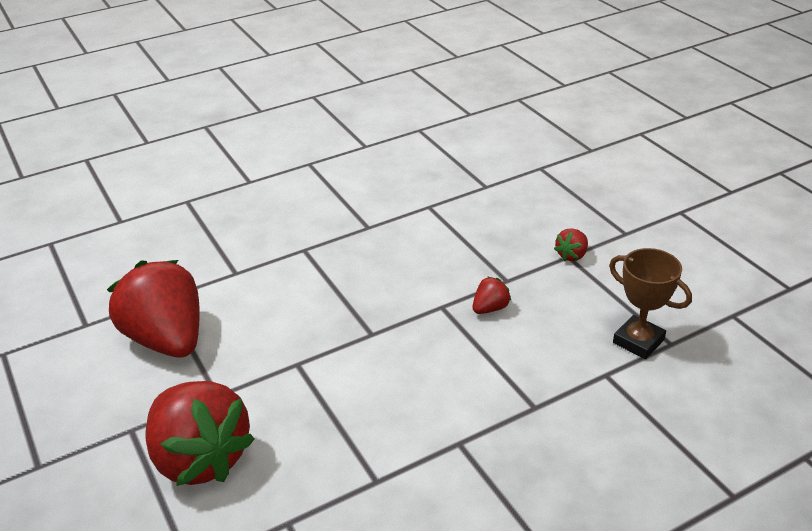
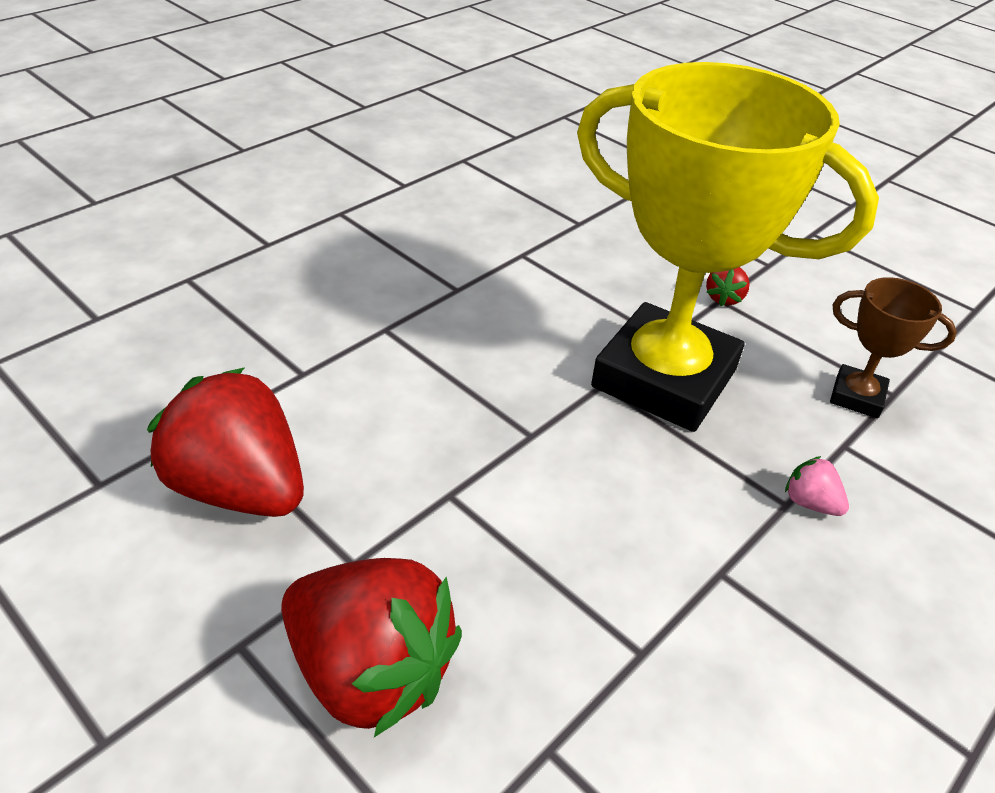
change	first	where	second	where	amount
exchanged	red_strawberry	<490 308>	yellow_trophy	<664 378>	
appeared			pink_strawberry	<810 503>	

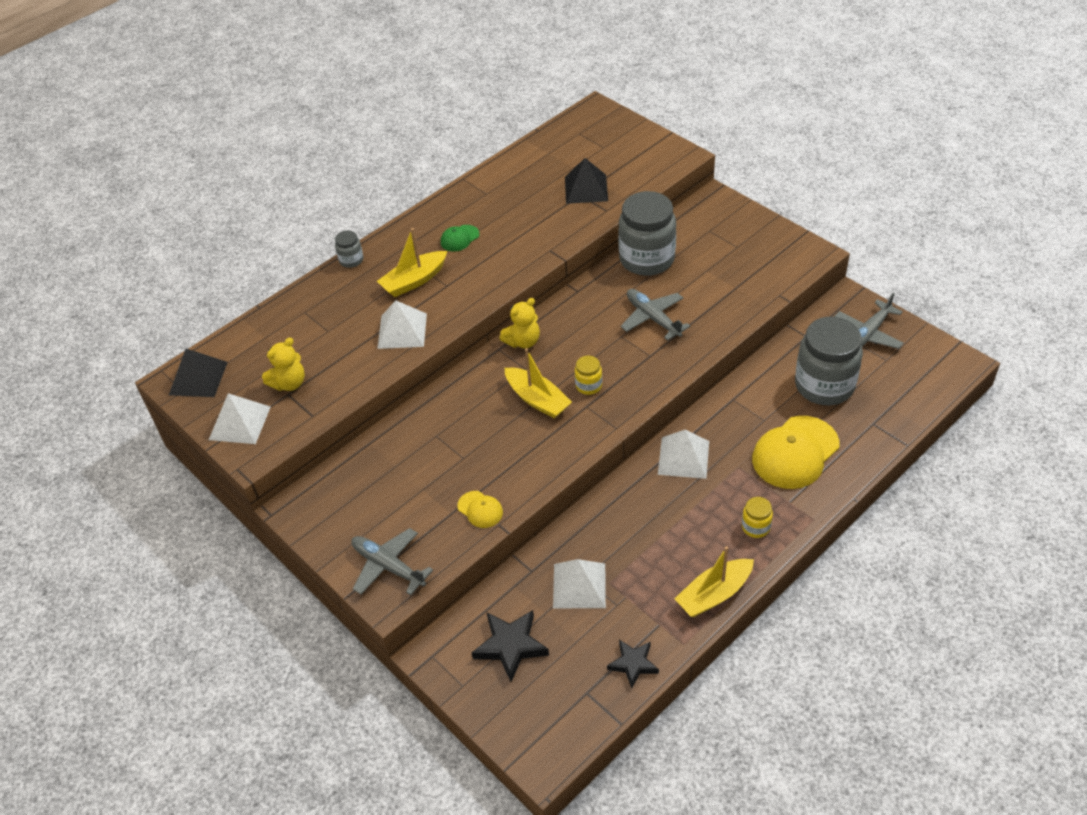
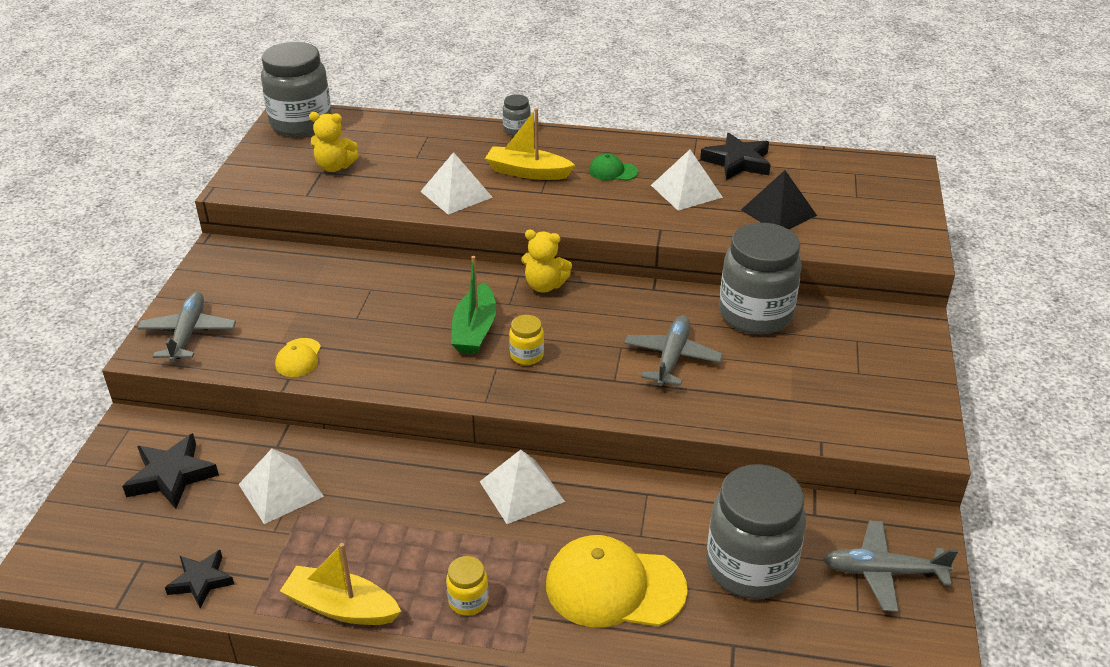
change	first	where	second	where	amount
colour	yellow_boat	<537 399>	green_boat	<475 330>	
exchanged	black_pyramid	<198 378>	grey_jar	<301 123>	
relocated	white_pyramid	<239 423>		<686 191>	
appeared			black_star	<737 162>	

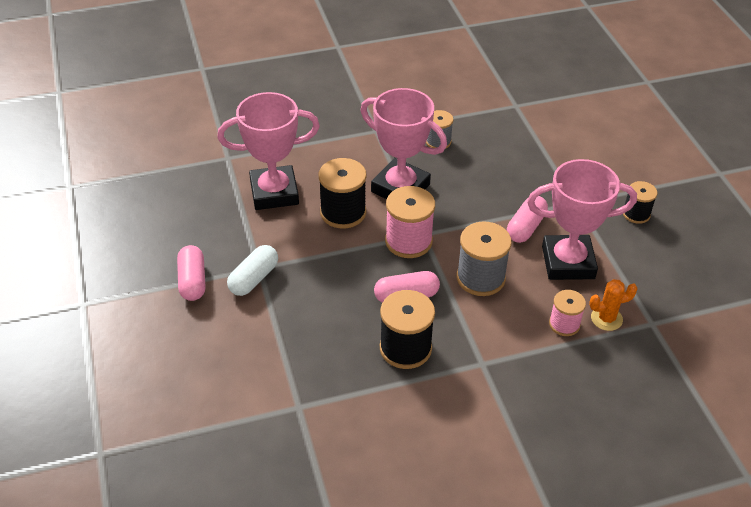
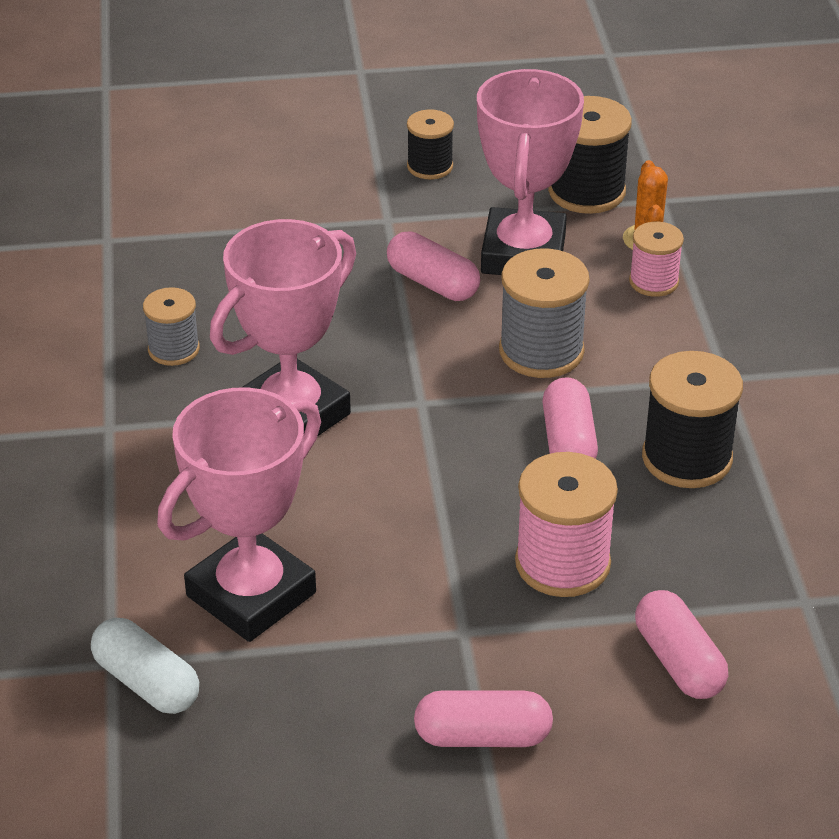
change	first	where	second	where	amount
spun	pink_trophy	<274 193>		<251 594>	45 degrees clockwise
relocated	black_spool	<343 212>		<586 191>	
relocated	pink_spool	<408 241>		<562 563>	
relocated	white_capsule	<254 278>		<146 683>	
appeared			pink_capsule	<678 661>	

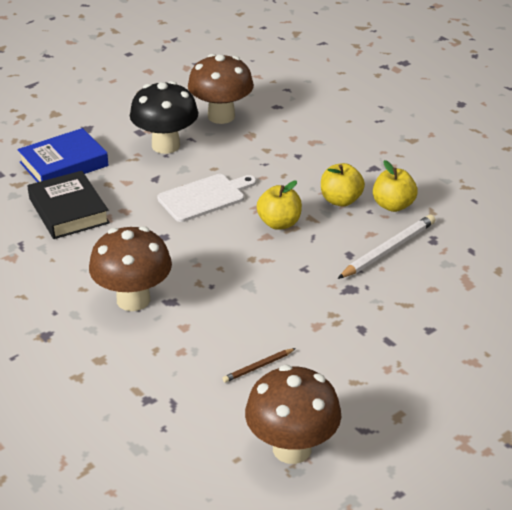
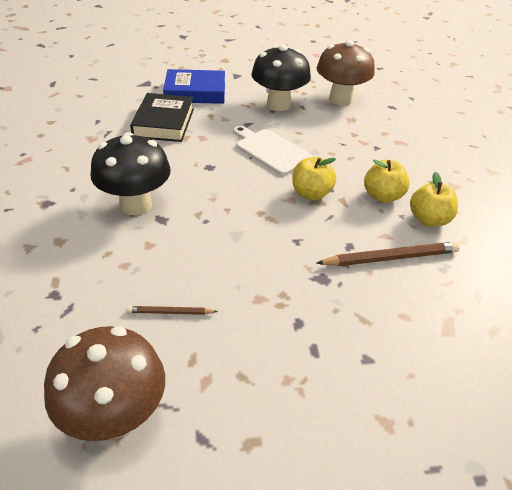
change	first	where	second	where	amount
spun	white_cutting_board	<205 197>		<270 150>	135 degrees counterclockwise
colour	white_pencil	<388 250>	brown_pencil	<390 258>	
colour	brown_mushroom	<133 300>	black_mushroom	<136 205>	

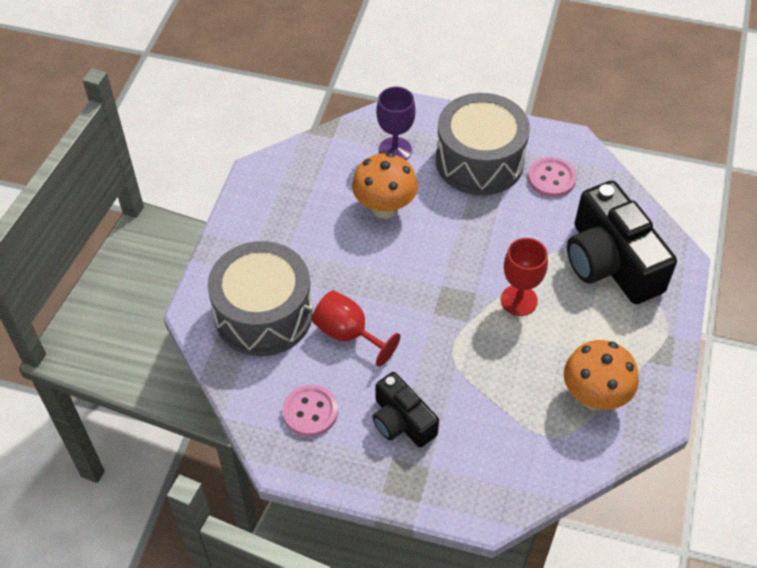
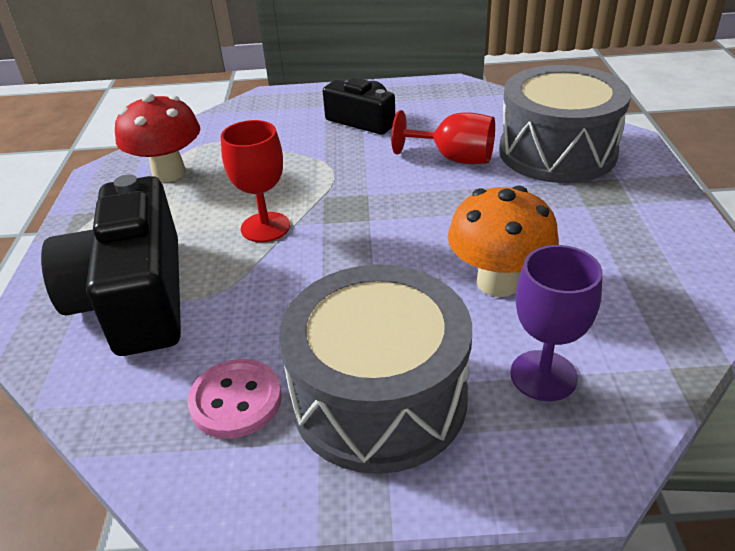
change	first	where	second	where	amount
spun	black_camera	<610 262>		<135 297>	150 degrees counterclockwise
colour	orange_mushroom	<594 396>	red_mushroom	<169 173>	
missing	pink_button	<310 412>			

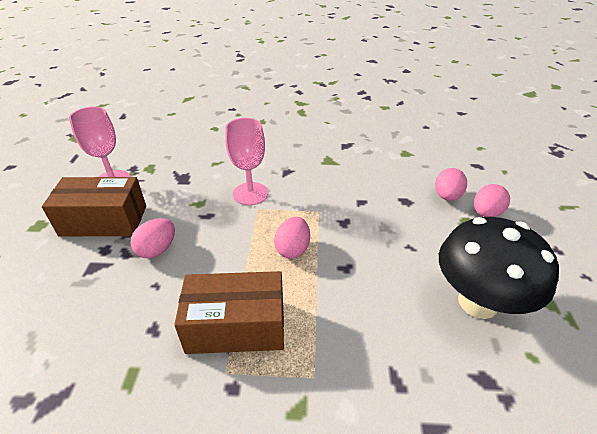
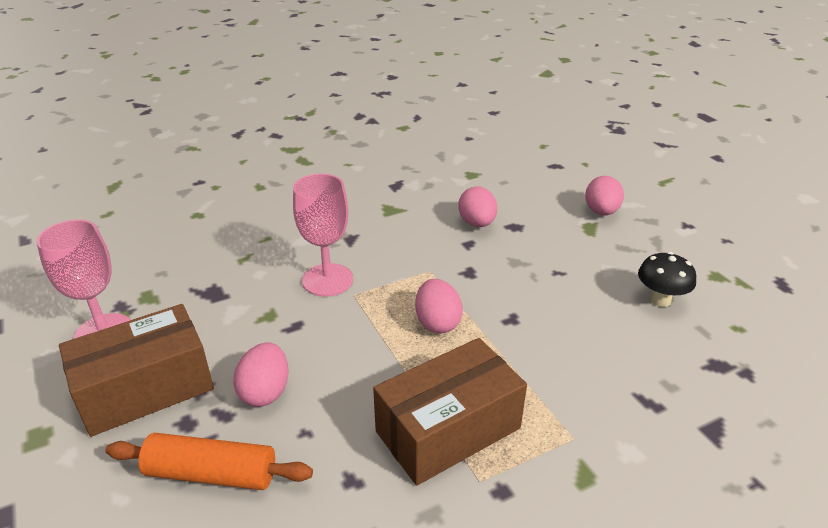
change	first	where	second	where	amount
relocated	pink_egg	<447 196>		<477 223>	
size	black_mushroom	<477 302>		<660 300>	x0.48
appeared			orange_rolling_pin	<211 473>	

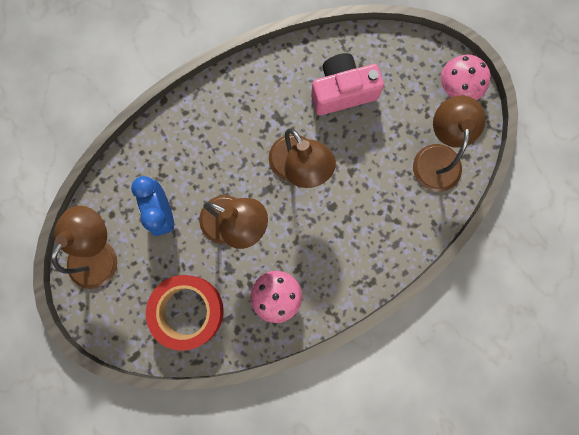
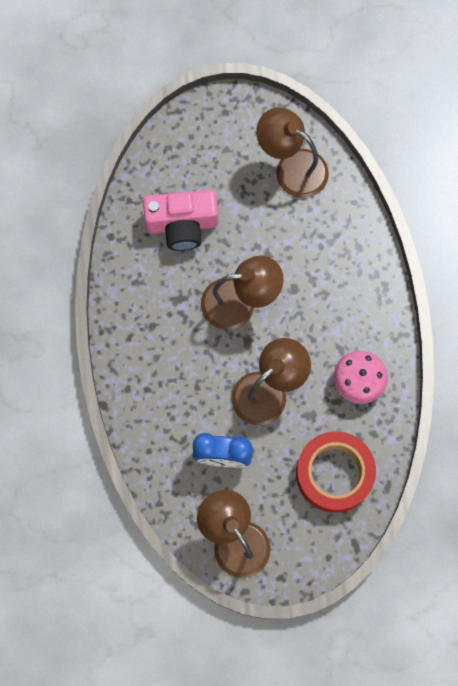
change	first	where	second	where	amount
spun	pink_camera	<342 91>		<182 225>	105 degrees counterclockwise
missing	pink_mushroom	<458 87>			

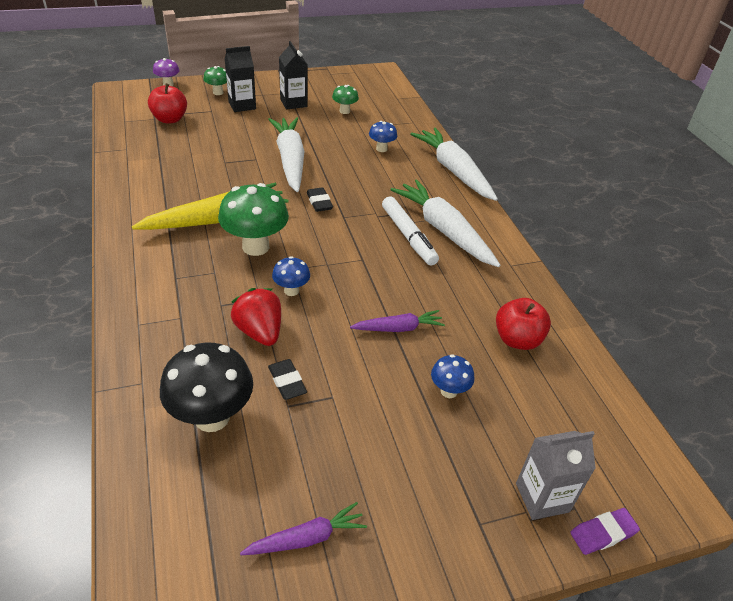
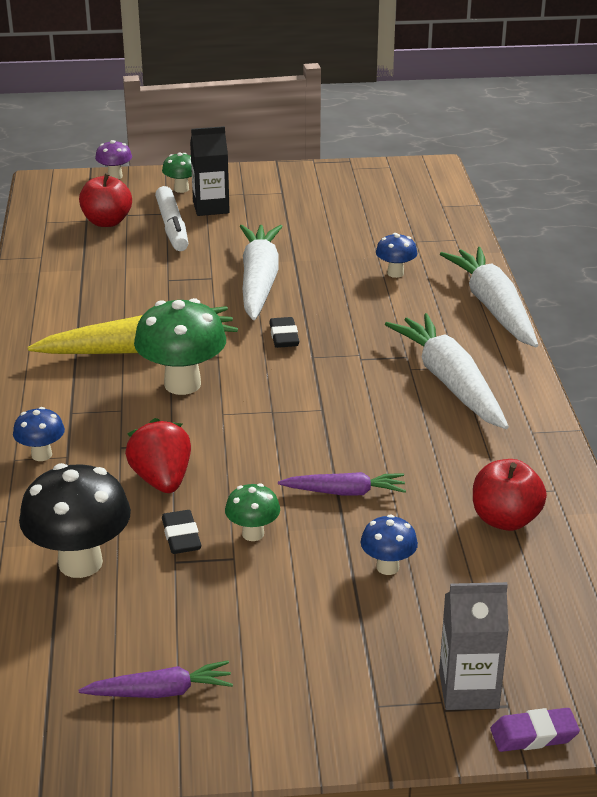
change	first	where	second	where	amount
missing	black_carton	<293 103>			
relocated	green_mushroom	<344 111>		<253 534>	
relocated	white_marker	<408 236>		<172 227>	
relocated	blue_mushroom	<291 290>		<41 455>	

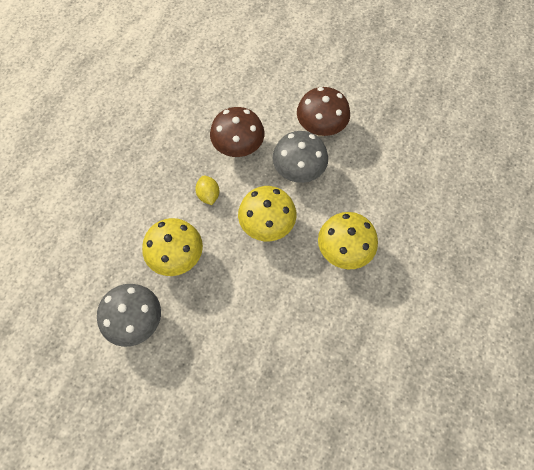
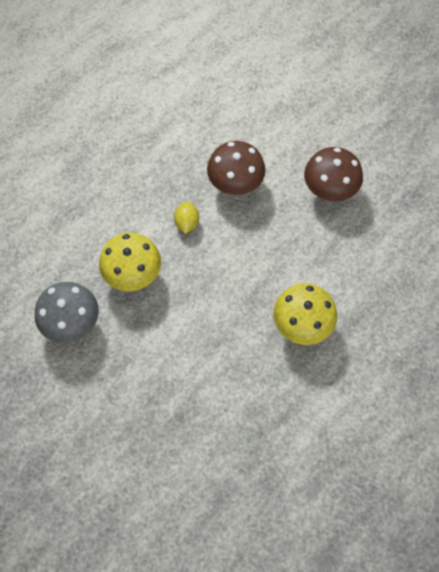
change	first	where	second	where	amount
missing	grey_mushroom	<298 171>			
missing	yellow_mushroom	<267 225>			

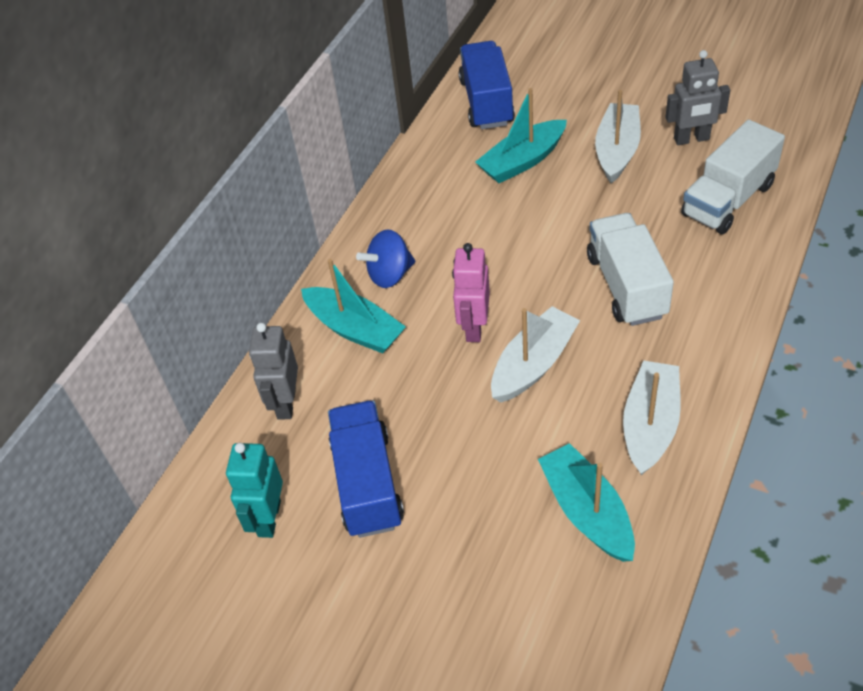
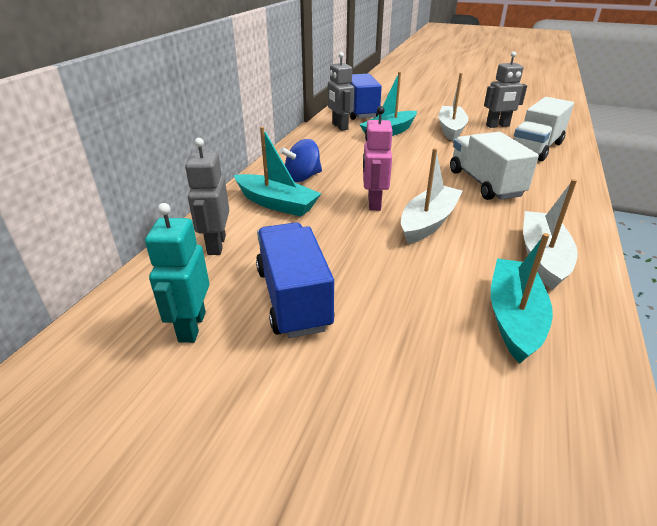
change	first	where	second	where	amount
spun	turquoise_boat	<587 511>		<514 317>	45 degrees clockwise
appeared			grey_robot	<339 126>	

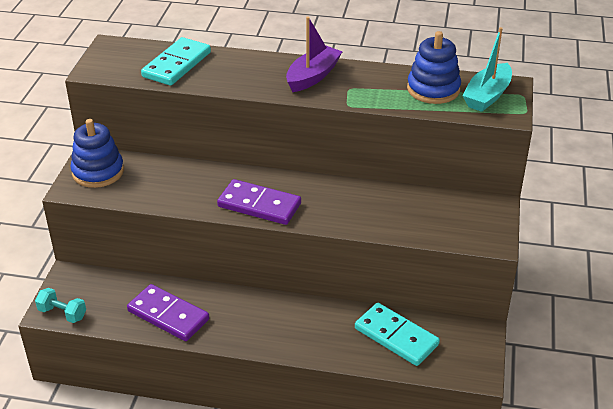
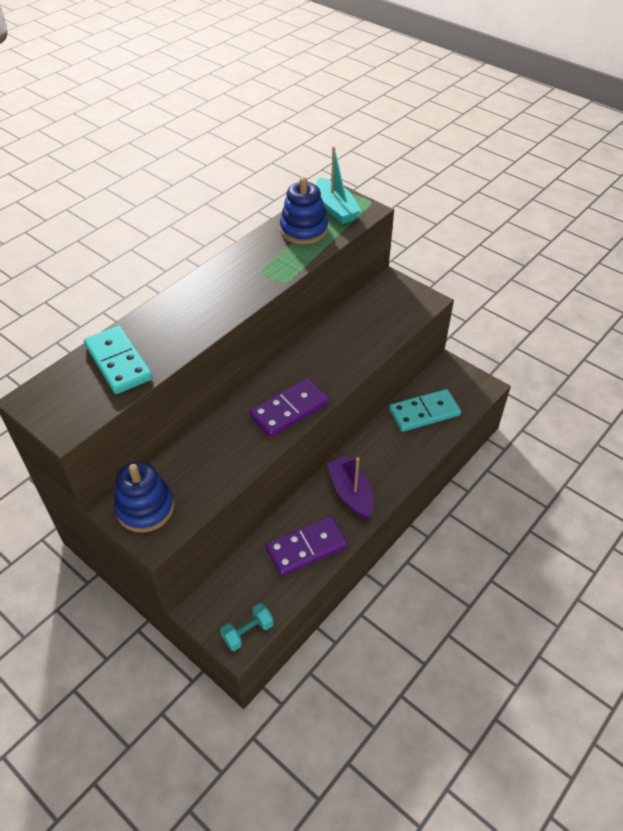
change	first	where	second	where	amount
relocated	purple_boat	<313 76>		<350 493>	

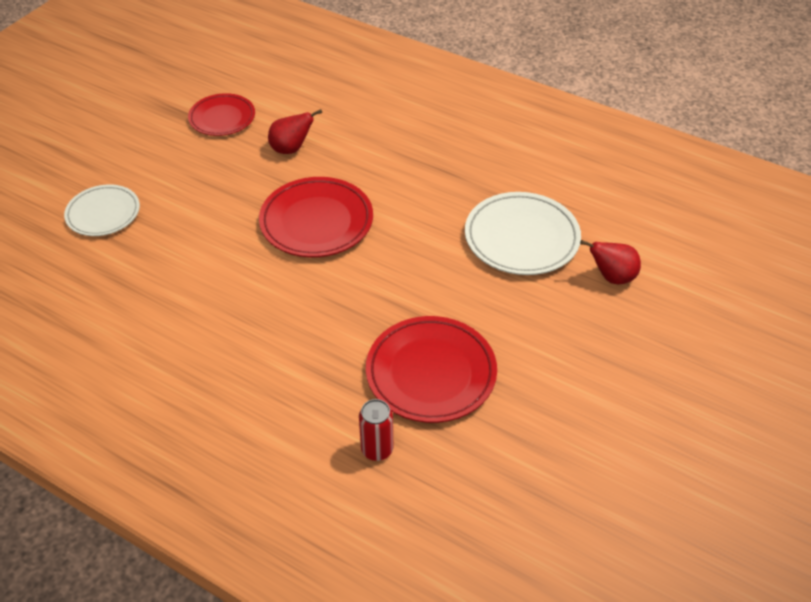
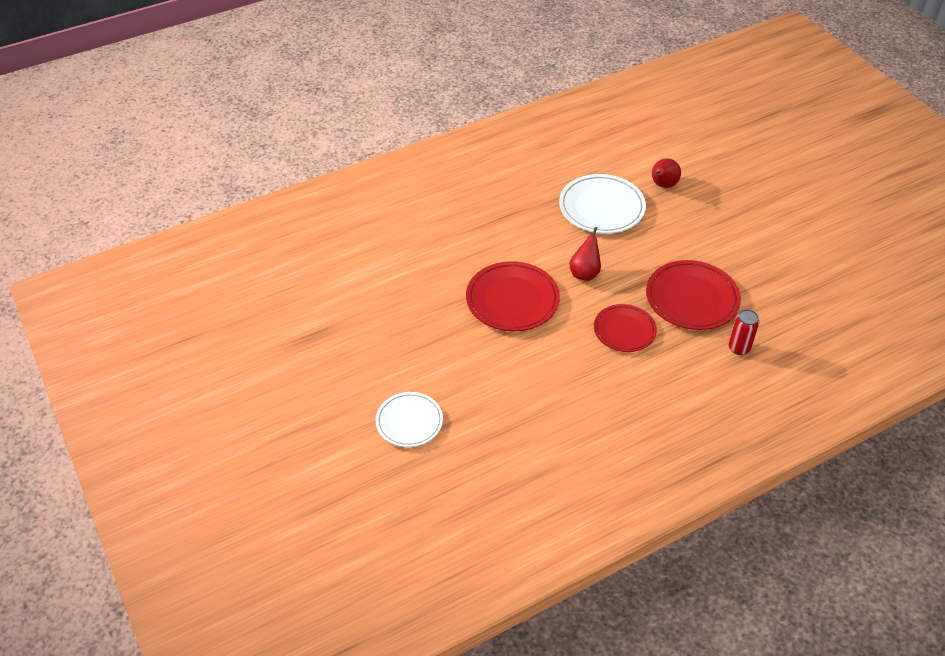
change	first	where	second	where	amount
relocated	red_plate	<222 118>		<624 330>	
relocated	red_pear	<291 149>		<584 273>	

